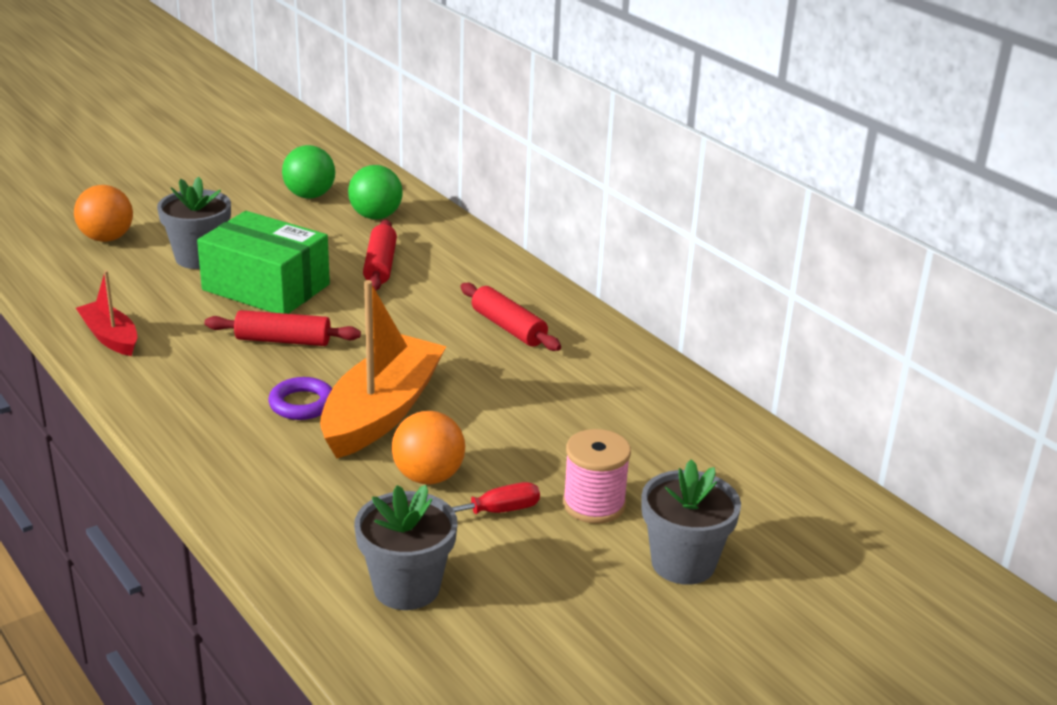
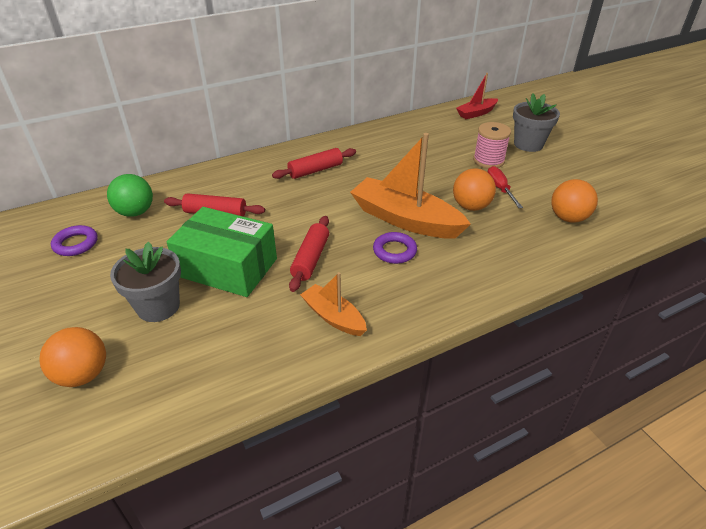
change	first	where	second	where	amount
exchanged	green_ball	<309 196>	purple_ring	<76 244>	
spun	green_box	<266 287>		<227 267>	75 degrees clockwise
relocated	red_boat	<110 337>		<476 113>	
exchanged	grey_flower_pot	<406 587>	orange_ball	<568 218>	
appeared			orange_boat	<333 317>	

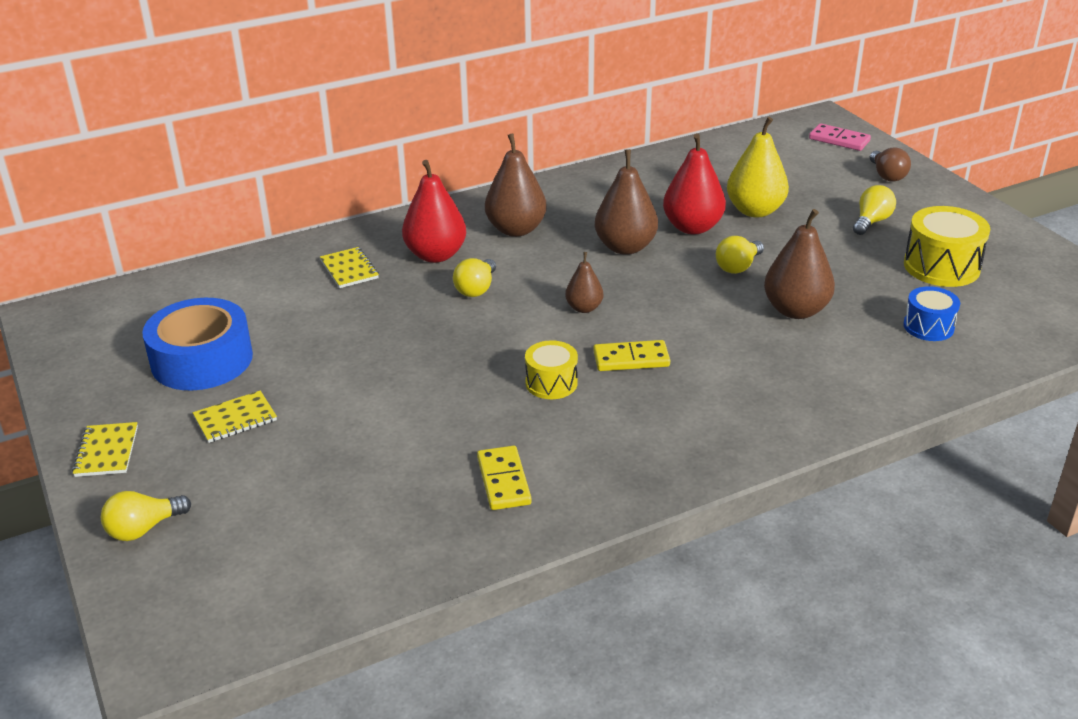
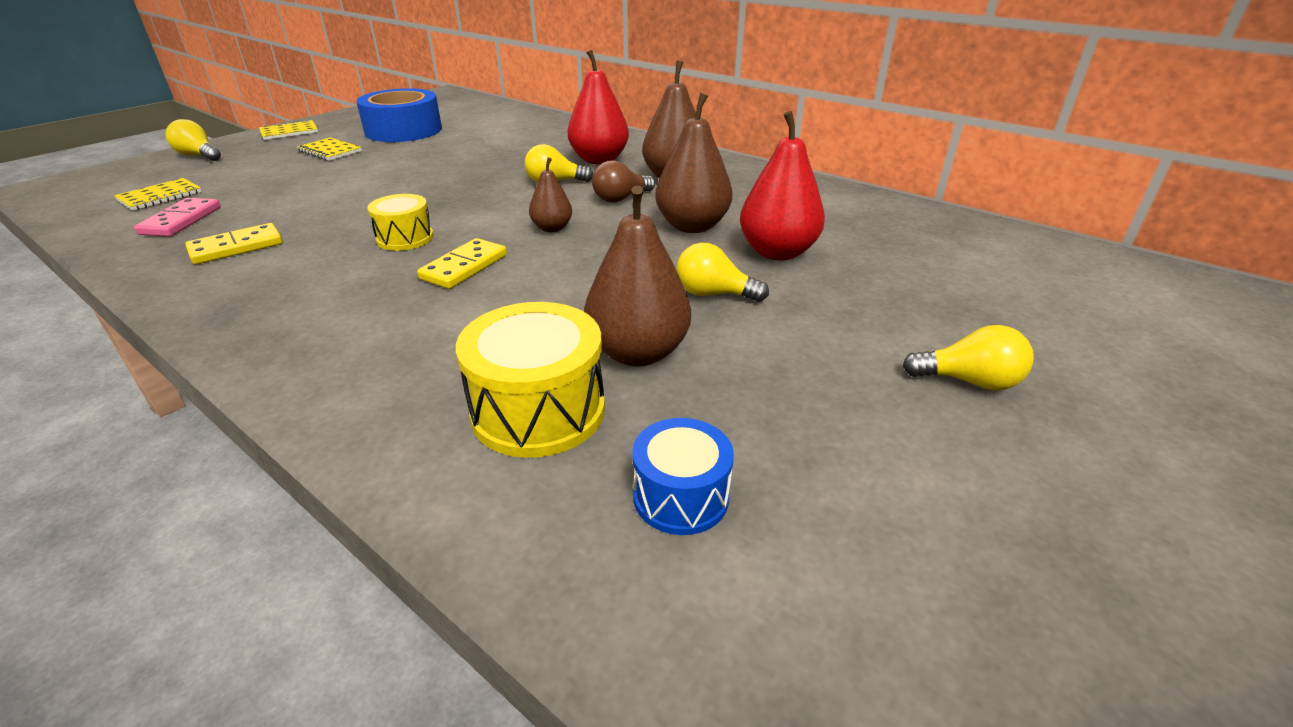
change	first	where	second	where	amount
missing	yellow_pear	<755 211>			
relocated	pink_domino	<839 140>		<181 221>	
relocated	brown_light_bulb	<887 175>		<620 198>	
relocated	yellow_drum	<941 266>		<538 410>	
relocated	yellow_notebook	<349 269>		<160 196>	
spun	yellow_domino	<631 359>		<464 267>	60 degrees clockwise

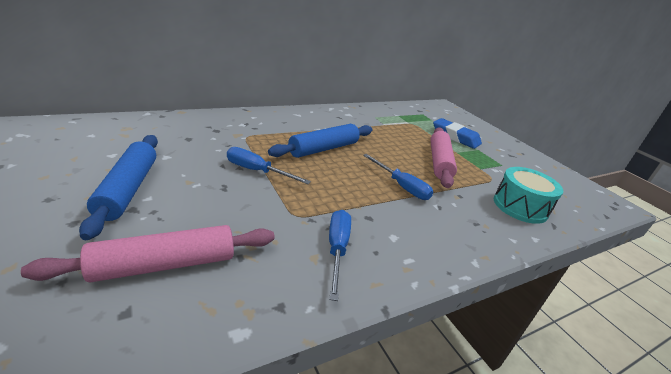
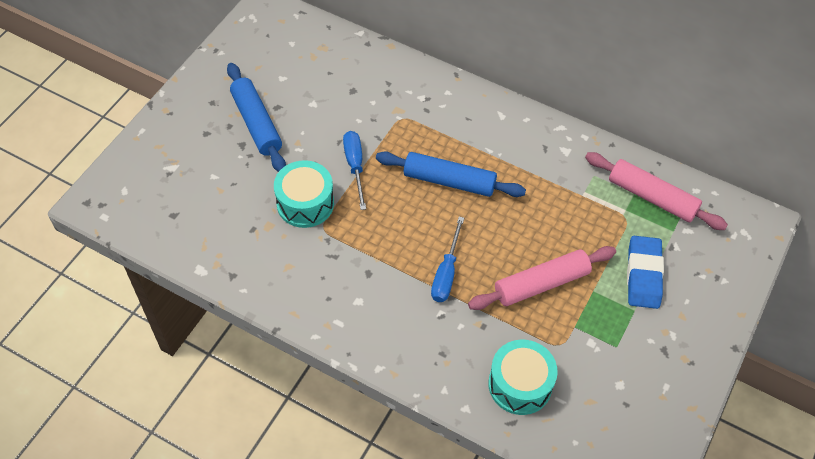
change	first	where	second	where	amount
spun	blue_rolling_pin	<127 189>		<256 123>	75 degrees counterclockwise
missing	blue_screwdriver	<337 249>			
relocated	pink_rolling_pin	<164 264>		<652 197>	
appeared			turquoise_drum	<305 203>	

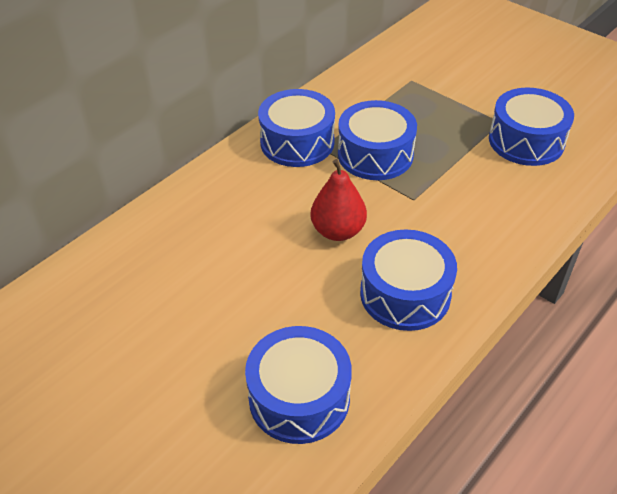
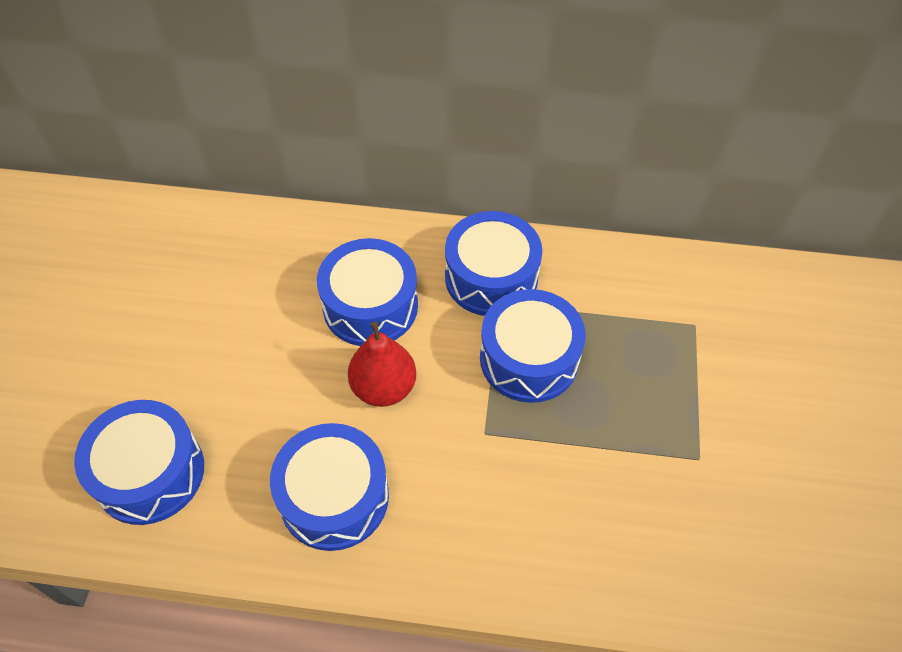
change	first	where	second	where	amount
relocated	blue_drum	<526 141>		<370 306>	

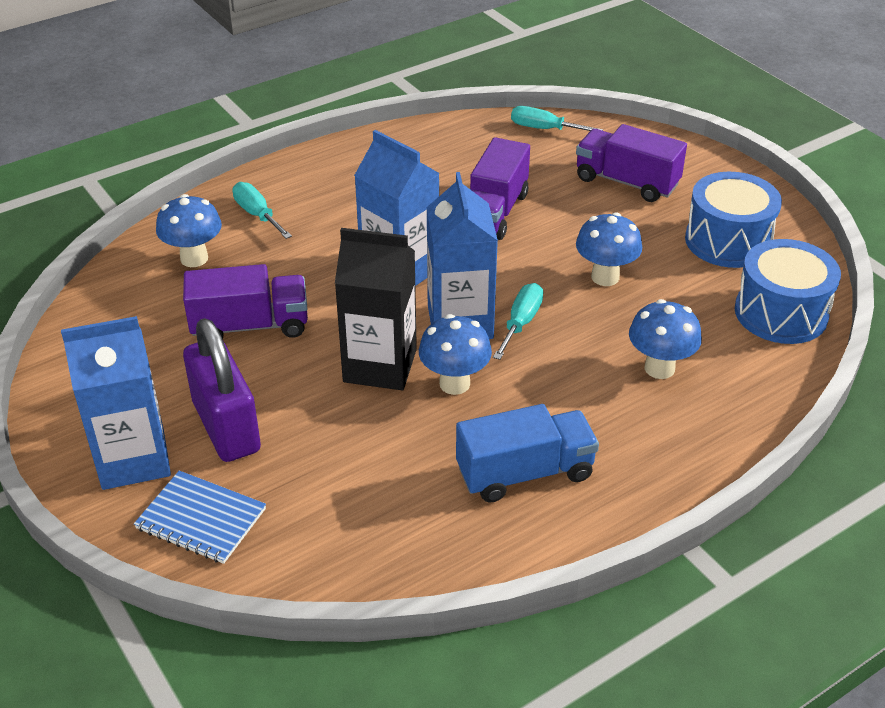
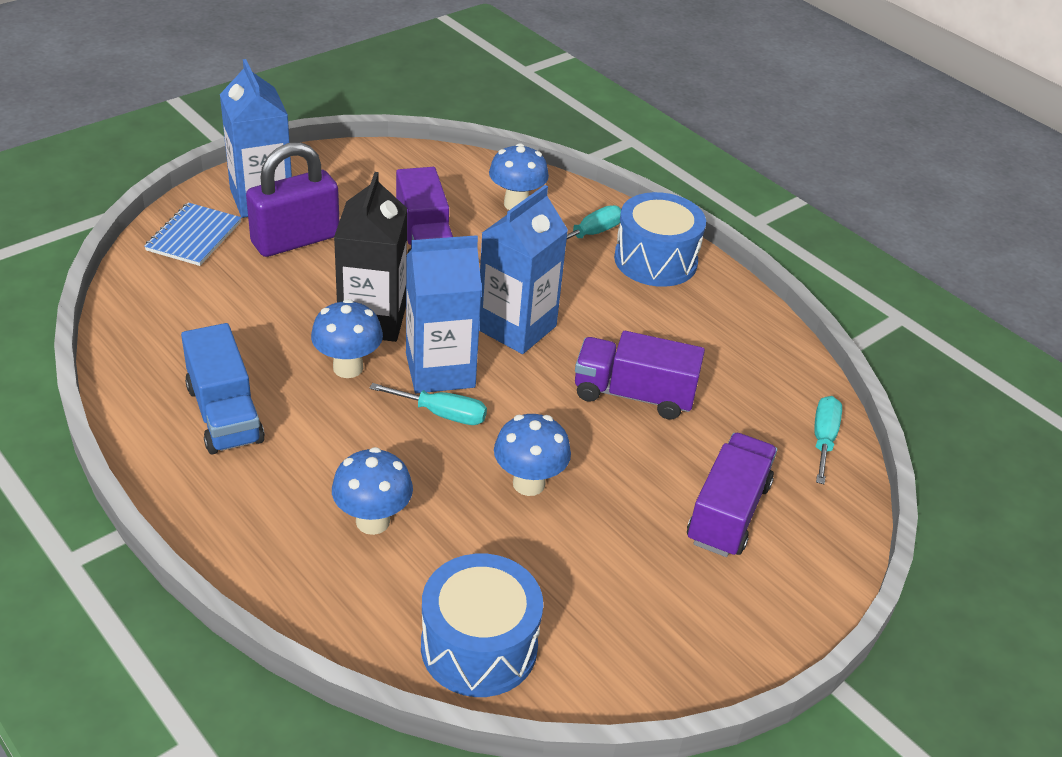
change	first	where	second	where	amount
relocated	blue_drum	<728 241>		<655 260>	

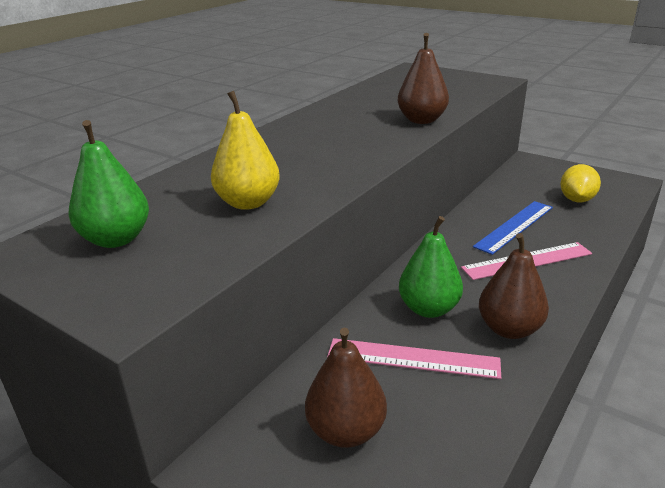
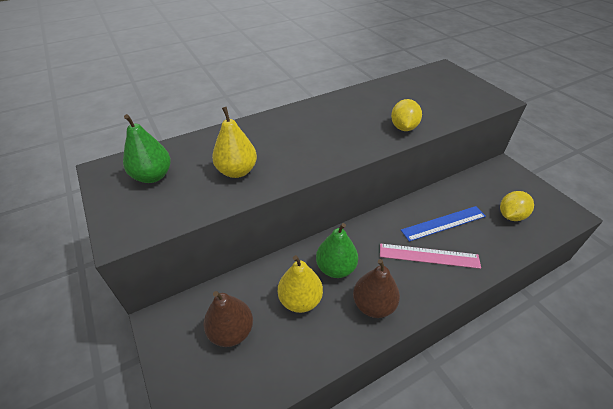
change	first	where	second	where	amount
exchanged	brown_pear	<421 120>	yellow_lemon	<403 127>	
exchanged	pink_ruler	<413 358>	yellow_pear	<300 300>	

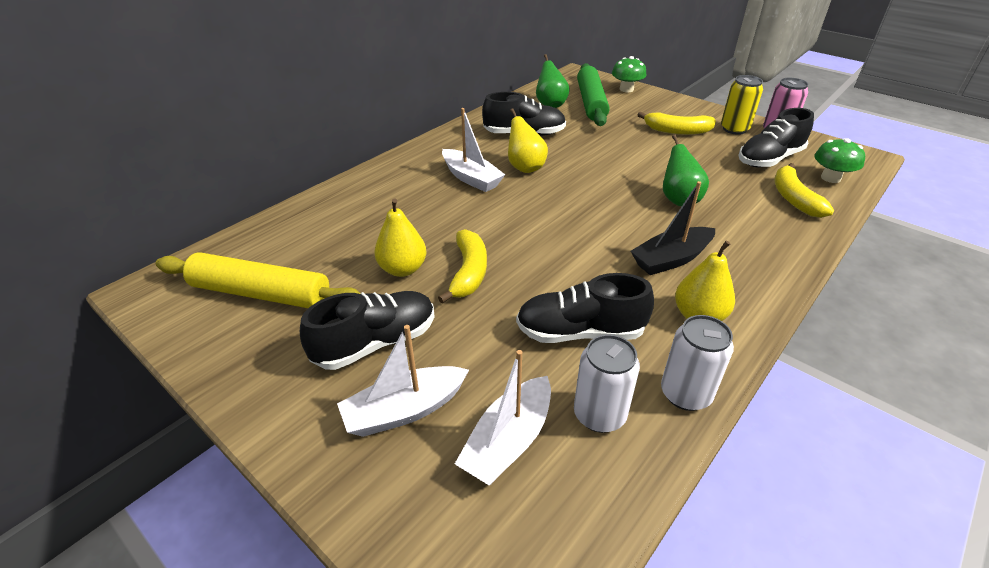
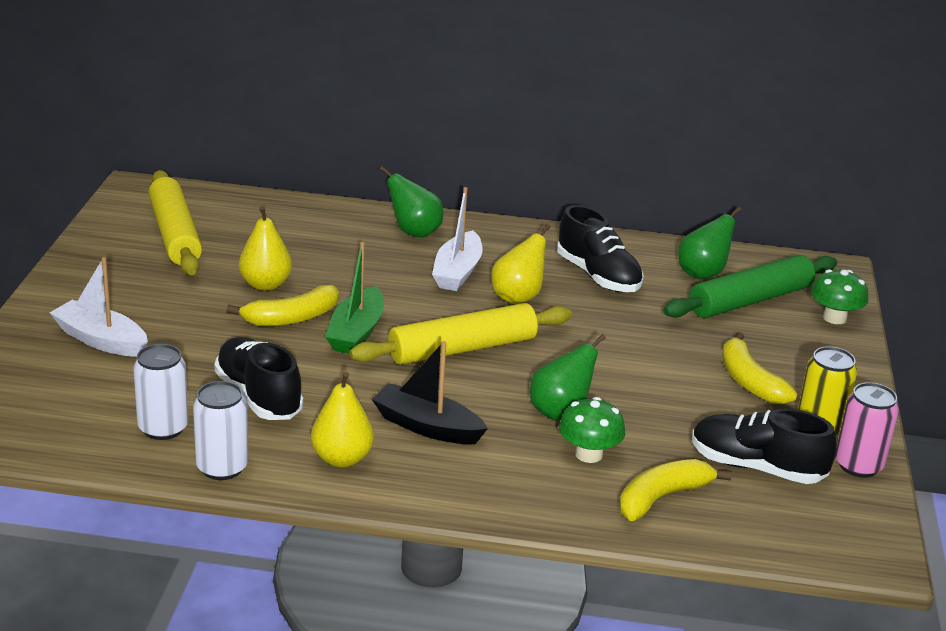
change	first	where	second	where	amount
relocated	green_mushroom	<830 178>		<589 454>	
missing	black_shoe	<376 343>			
missing	white_boat	<508 441>			
appeared			green_pear	<414 232>	
appeared			green_boat	<356 332>	
appeared			yellow_rolling_pin	<462 349>	

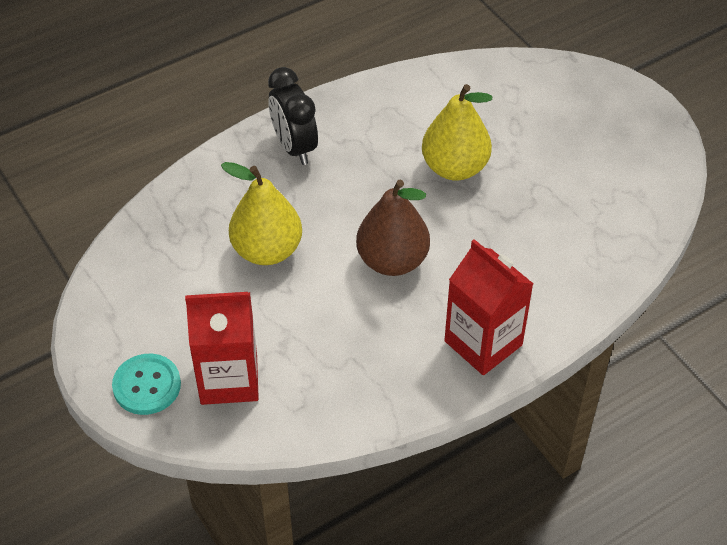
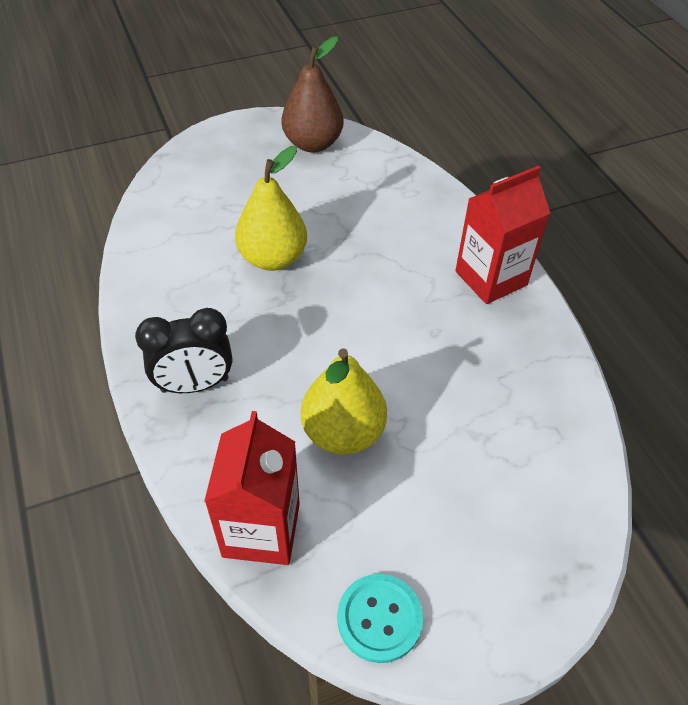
change	first	where	second	where	amount
relocated	brown_pear	<392 261>		<313 144>	
relocated	red_carton	<229 379>		<261 529>	
relocated	turquoise_button	<147 385>		<379 618>	

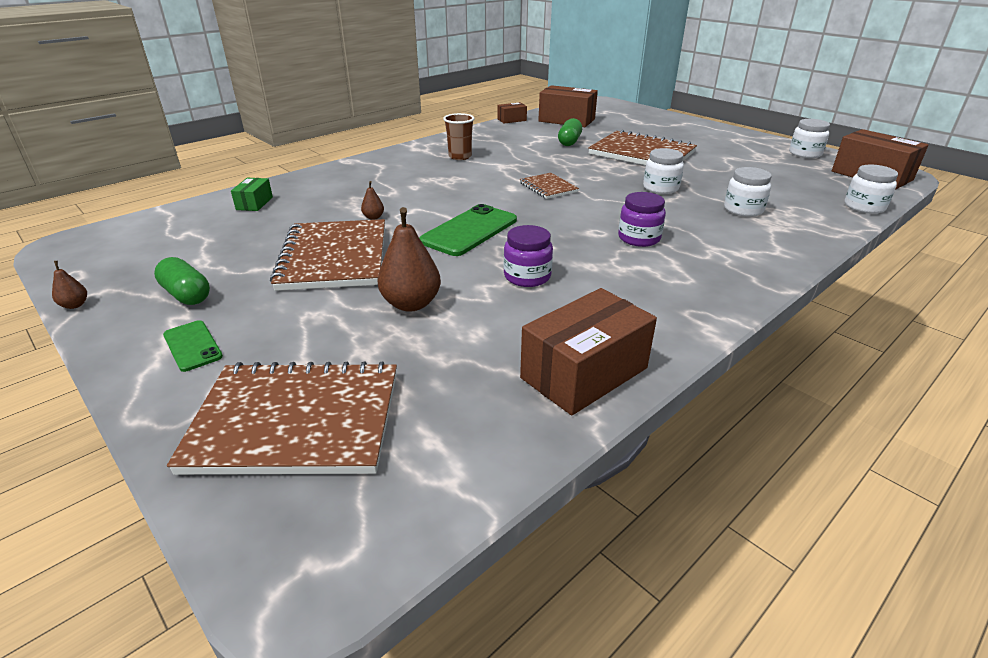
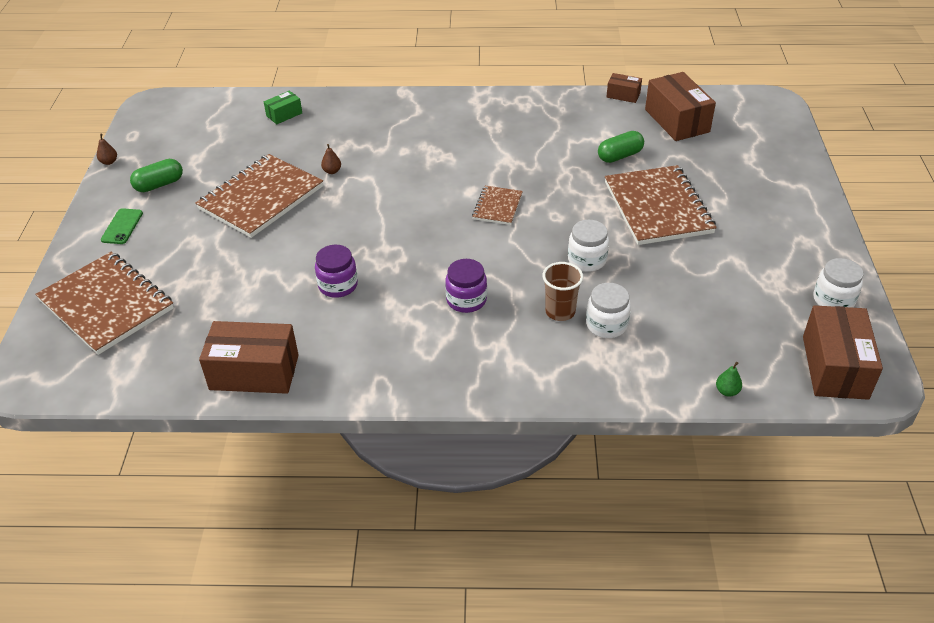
change	first	where	second	where	amount
relocated	brown_cup	<460 157>		<560 312>	
exchanged	white_jar	<864 207>	green_pear	<727 391>	
missing	green_phone	<469 230>			
missing	brown_pear	<411 304>			
spun	green_capsule	<187 295>		<159 185>	60 degrees clockwise

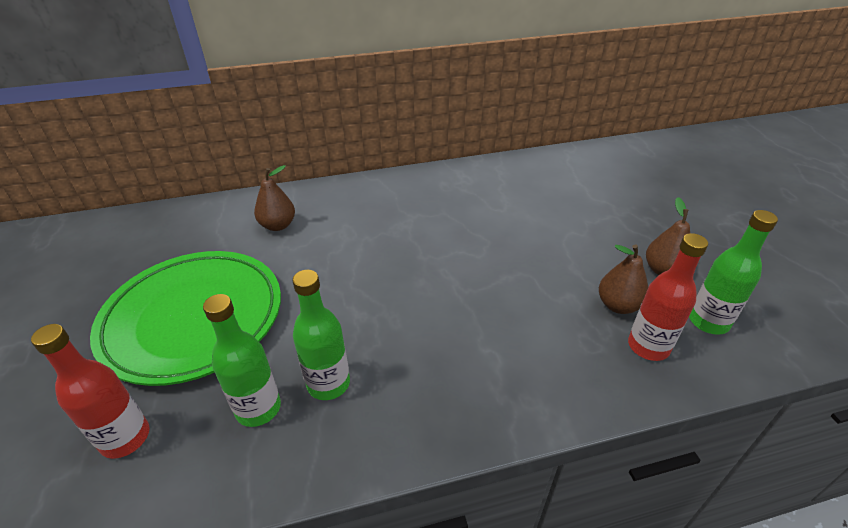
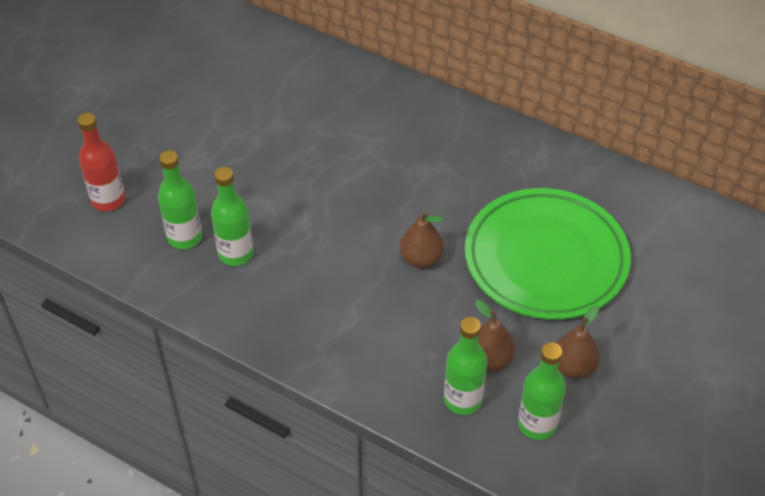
change	first	where	second	where	amount
relocated	brown_pear	<278 225>		<421 258>	
colour	red_bottle	<648 346>	green_bottle	<463 399>	
relocated	green_plate	<194 319>		<546 259>	

